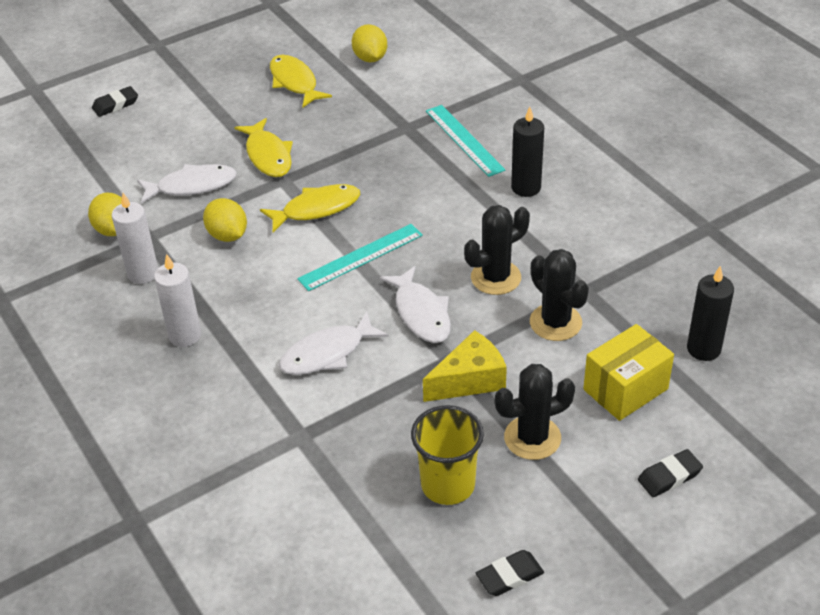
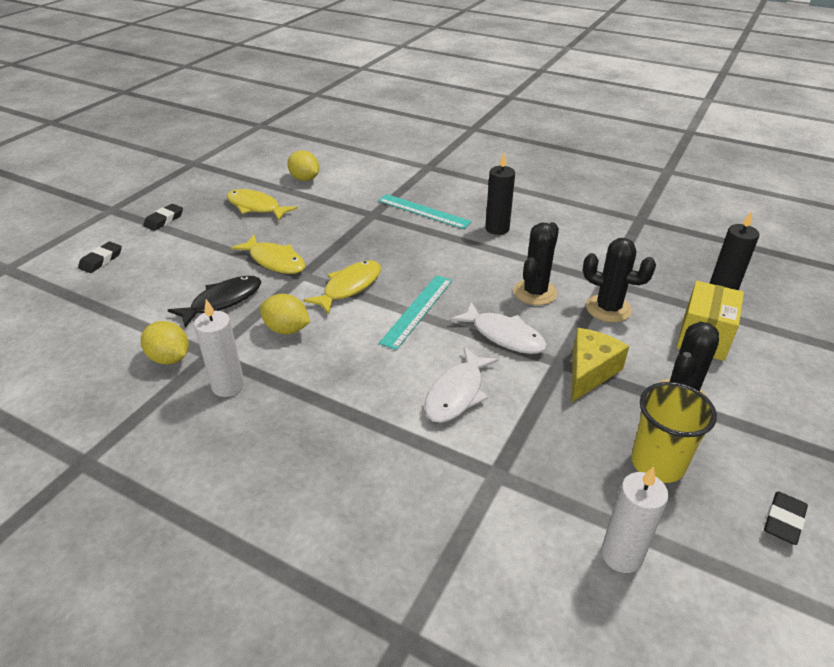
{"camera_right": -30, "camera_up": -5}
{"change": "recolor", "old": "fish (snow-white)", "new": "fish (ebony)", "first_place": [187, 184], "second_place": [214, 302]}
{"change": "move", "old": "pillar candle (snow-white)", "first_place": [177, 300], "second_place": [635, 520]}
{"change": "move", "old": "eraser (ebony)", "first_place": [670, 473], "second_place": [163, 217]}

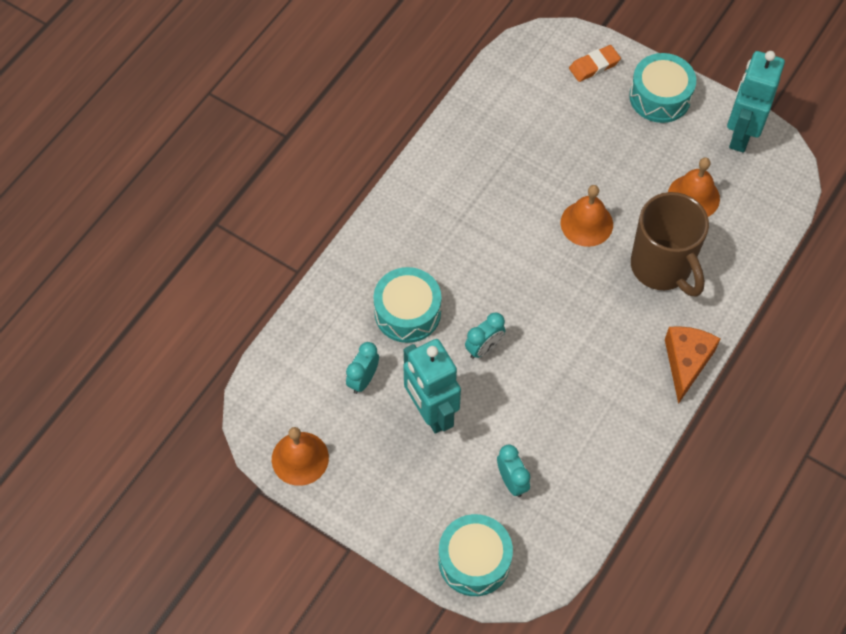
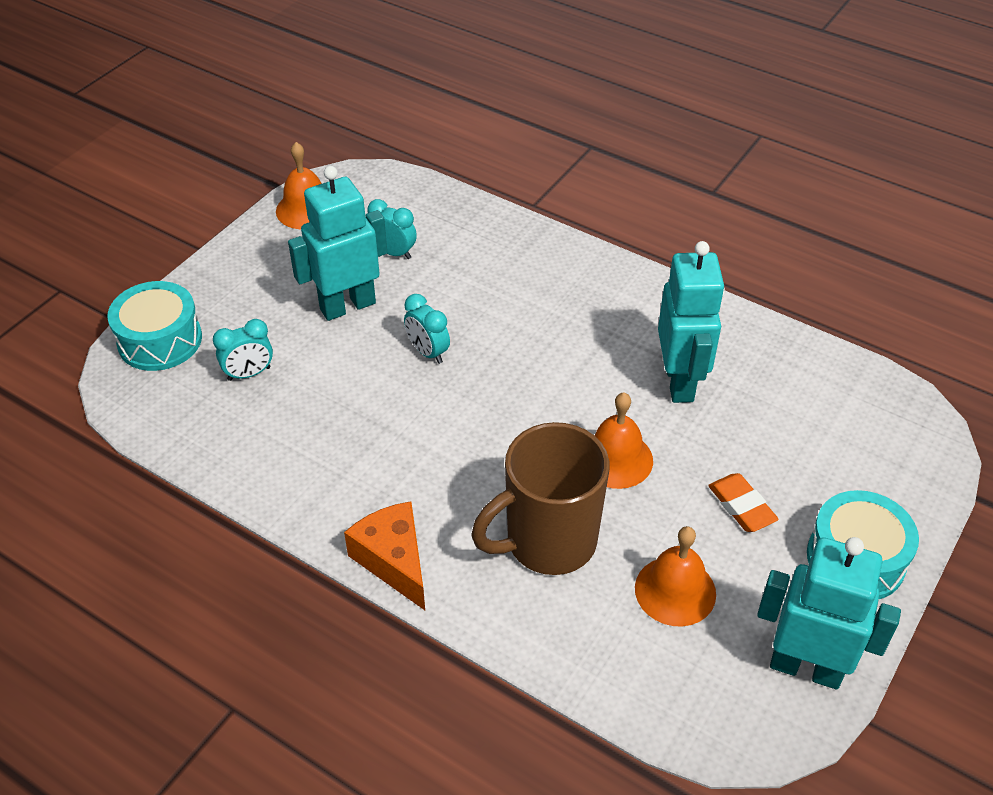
{"camera_right": 90, "camera_up": -15}
{"change": "delete", "old": "toy drum (turquoise)", "first_place": [407, 305]}
{"change": "move", "old": "eraser (orange)", "first_place": [595, 63], "second_place": [743, 502]}
{"change": "rotate", "old": "piece of cheese (orange)", "first_place": [692, 365], "second_place": [384, 555], "degrees": -135}
{"change": "insert", "new": "robot (turquoise)", "second_place": [691, 322]}

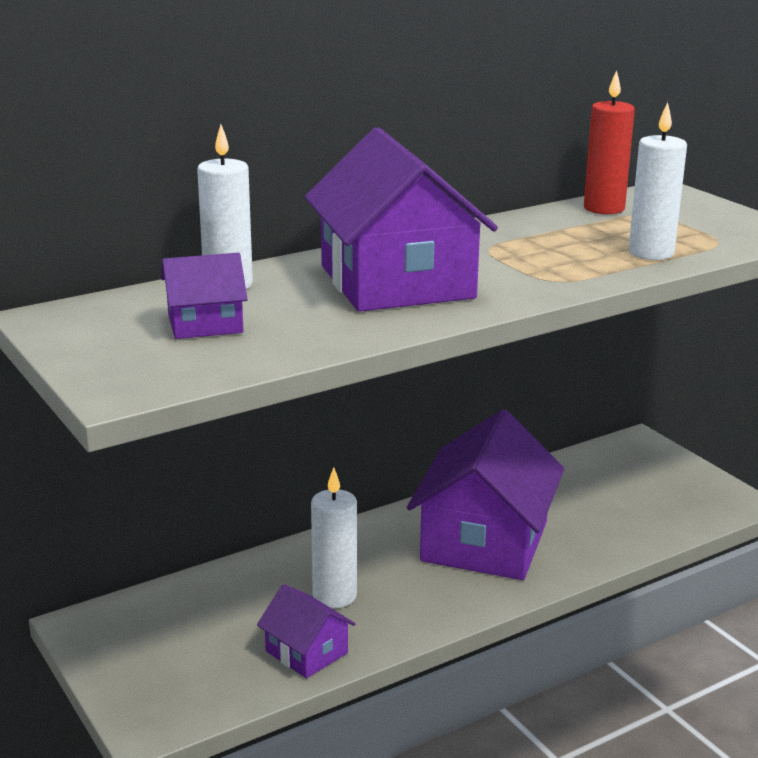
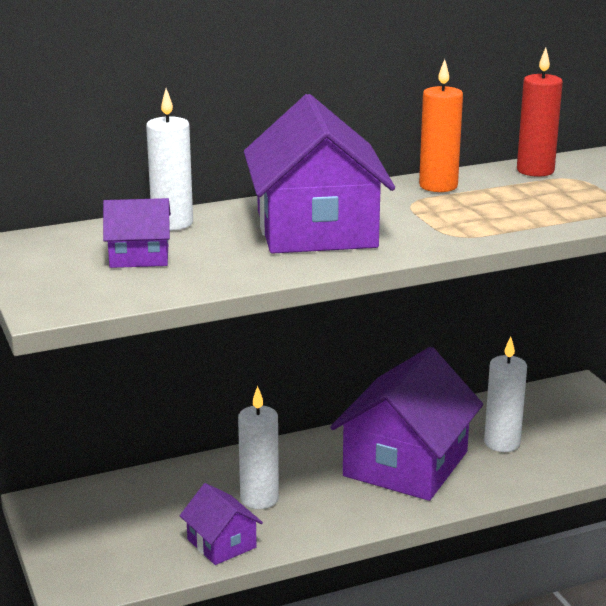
{"camera_right": 10, "camera_up": 0}
{"change": "move", "old": "pillar candle (snow-white)", "first_place": [658, 181], "second_place": [505, 394]}
{"change": "insert", "new": "pillar candle (orange)", "second_place": [441, 125]}

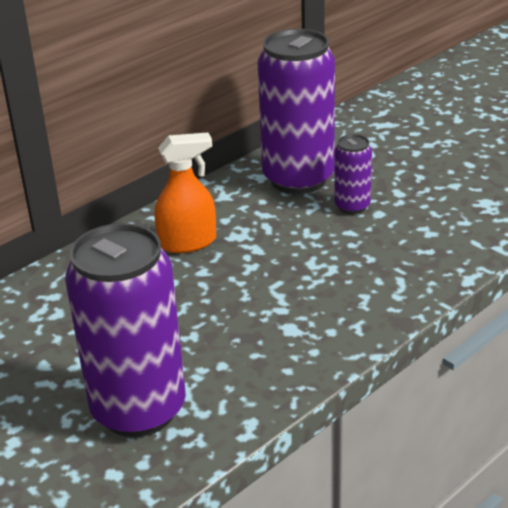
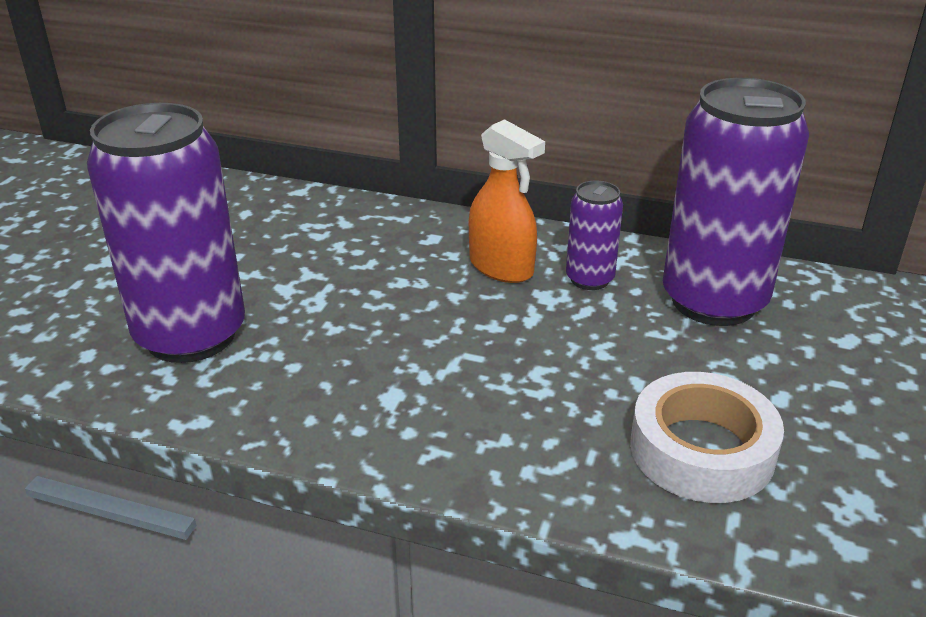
{"camera_right": 60, "camera_up": 0}
{"change": "move", "old": "soda can (violet)", "first_place": [353, 174], "second_place": [594, 235]}
{"change": "insert", "new": "tape (snow-white)", "second_place": [707, 437]}

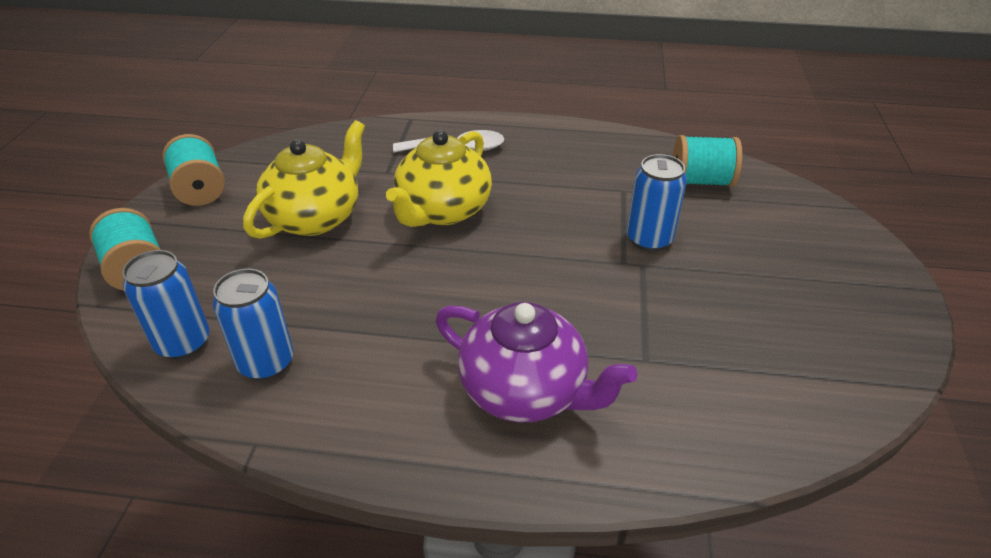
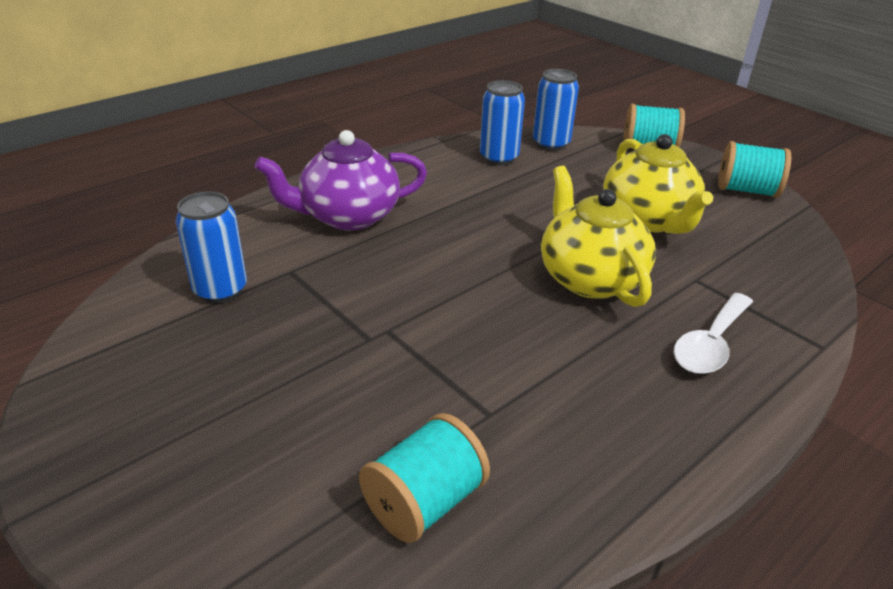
{"camera_right": 130, "camera_up": -5}
{"change": "move", "old": "soda can (blue)", "first_place": [657, 203], "second_place": [211, 247]}

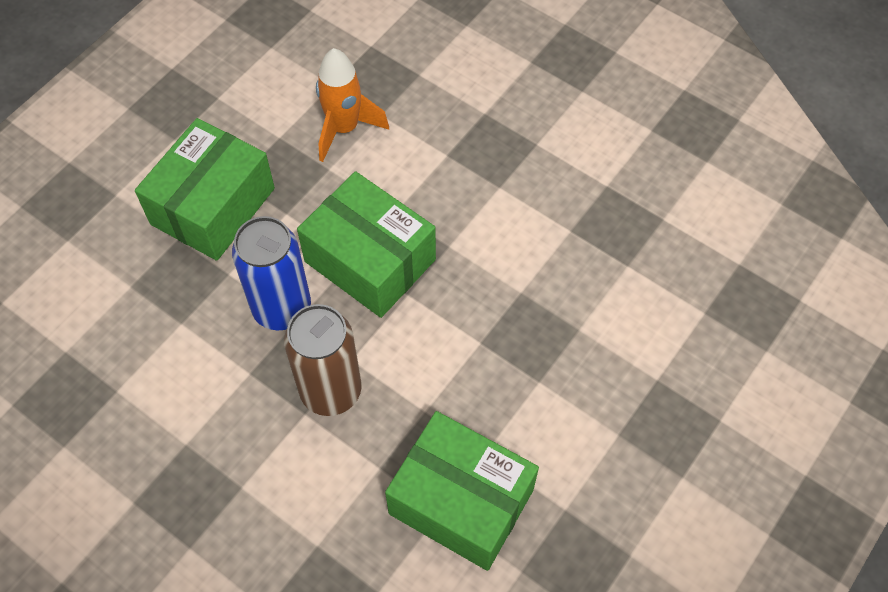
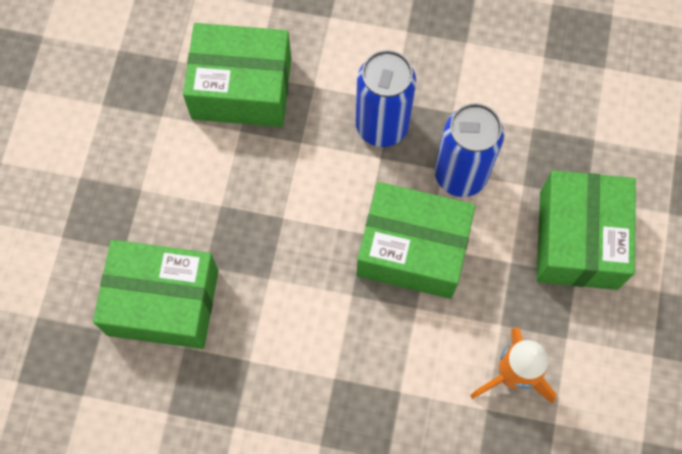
{"camera_right": 155, "camera_up": 10}
{"change": "recolor", "old": "soda can (dark brown)", "new": "soda can (blue)", "first_place": [323, 360], "second_place": [386, 98]}
{"change": "insert", "new": "box (green)", "second_place": [155, 294]}

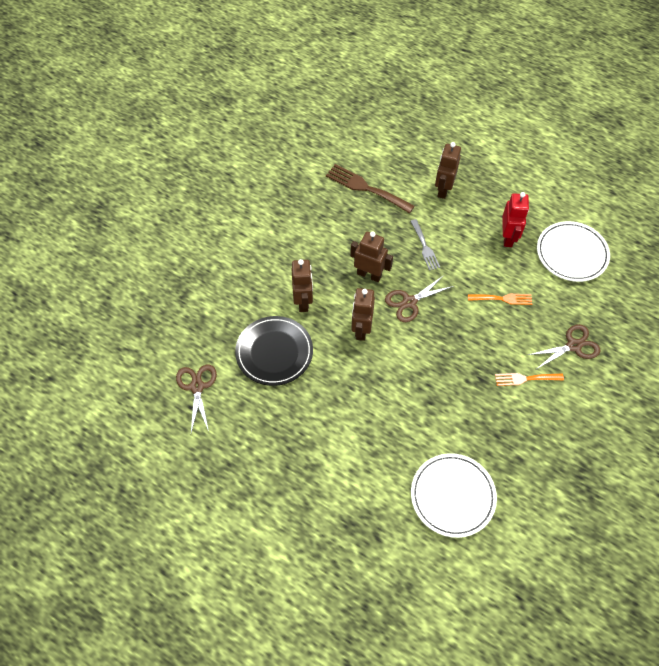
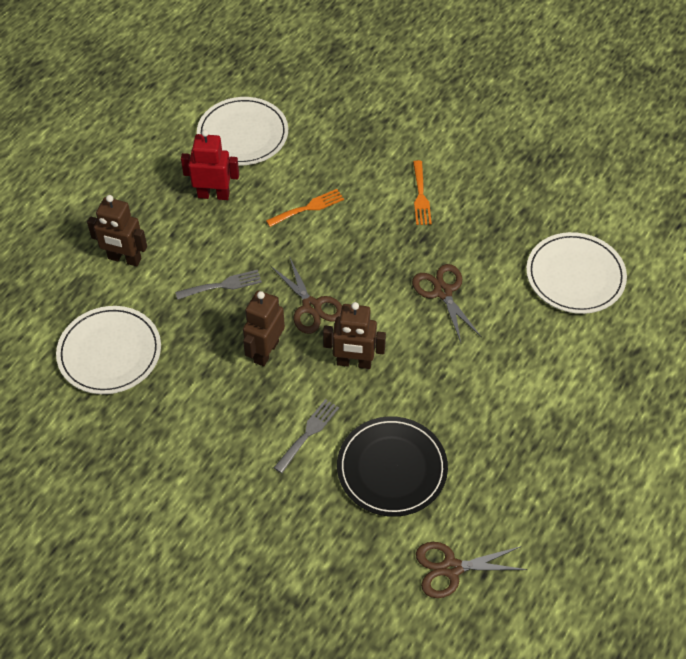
{"camera_right": -90, "camera_up": -5}
{"change": "replace", "old": "robot (dark brown)", "new": "table fork (gray)", "first_place": [302, 285], "second_place": [306, 436]}
{"change": "replace", "old": "table fork (dark brown)", "new": "dinner plate (snow-white)", "first_place": [370, 188], "second_place": [108, 350]}
{"change": "rotate", "old": "table fork (orange)", "first_place": [500, 299], "second_place": [305, 208], "degrees": 60}
{"change": "move", "old": "pair of scissors (dark brown)", "first_place": [564, 347], "second_place": [447, 303]}

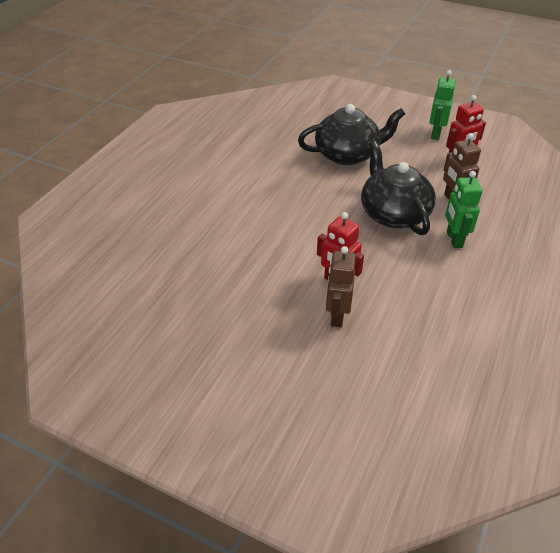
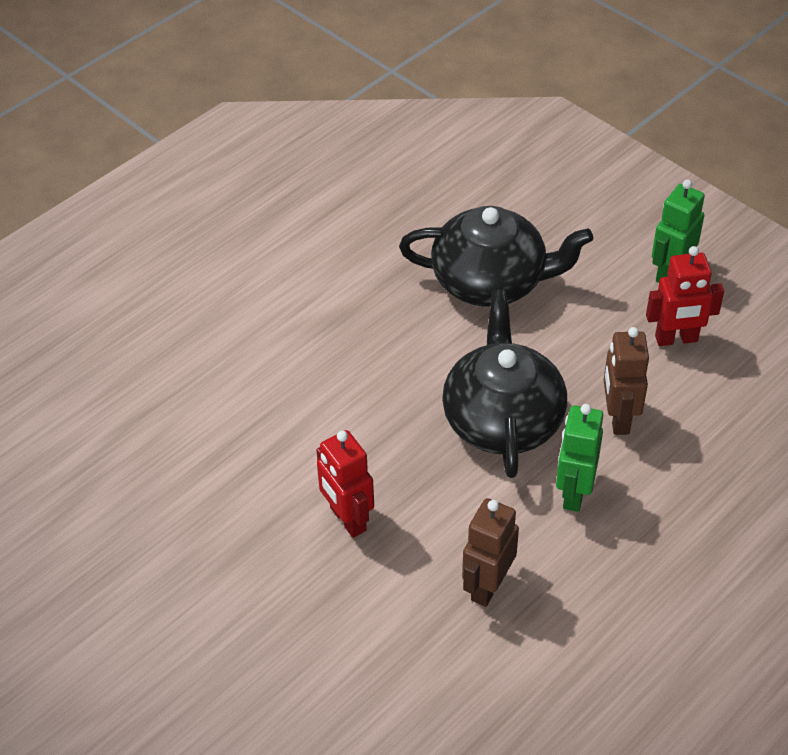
{"camera_right": 20, "camera_up": 5}
{"change": "move", "old": "robot (dark brown)", "first_place": [341, 286], "second_place": [490, 552]}

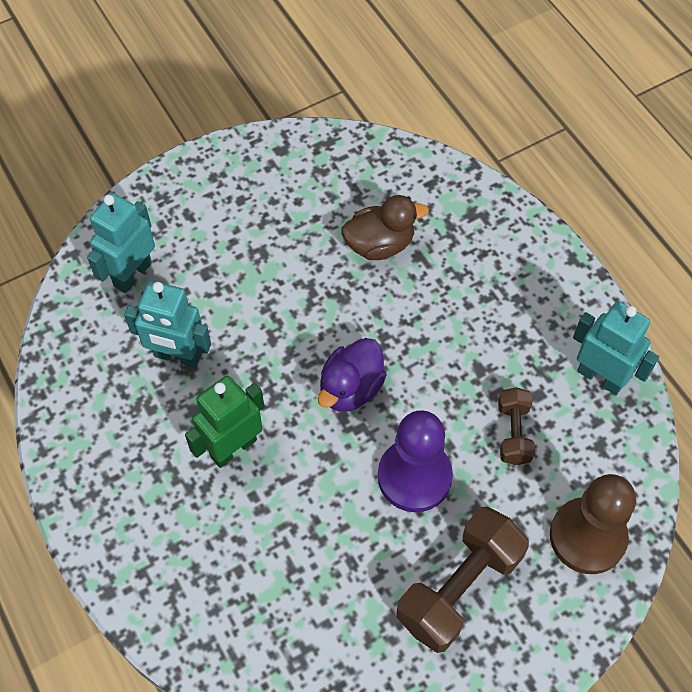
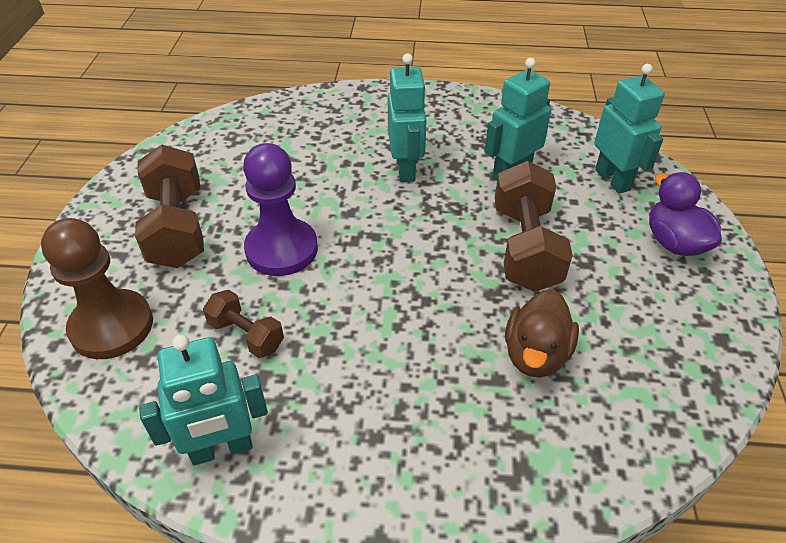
{"camera_right": 125, "camera_up": -15}
{"change": "recolor", "old": "robot (green)", "new": "robot (turquoise)", "first_place": [224, 422], "second_place": [407, 118]}
{"change": "move", "old": "toy duck (violet)", "first_place": [352, 375], "second_place": [685, 214]}
{"change": "insert", "new": "free weight (dark brown)", "second_place": [534, 226]}

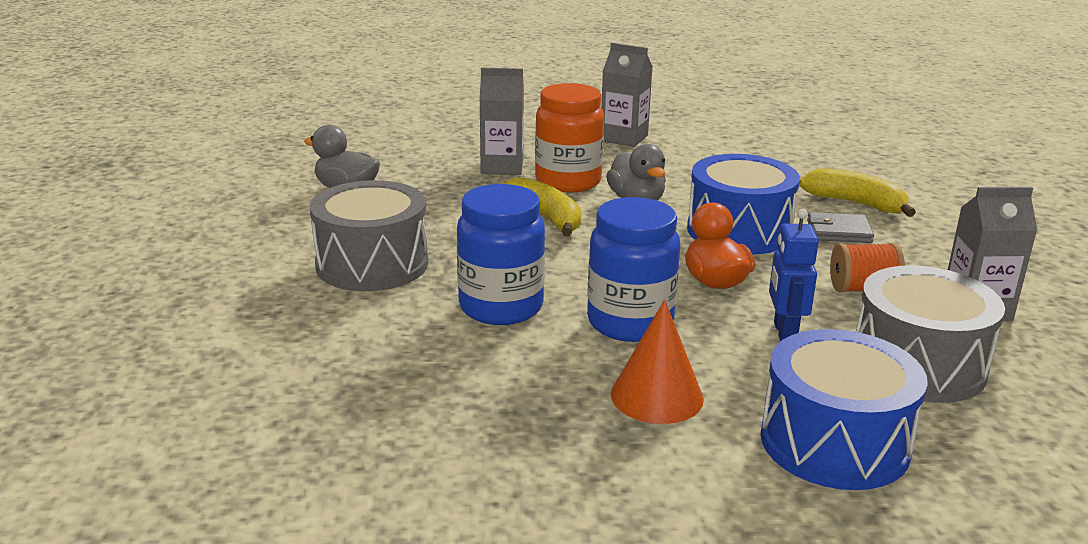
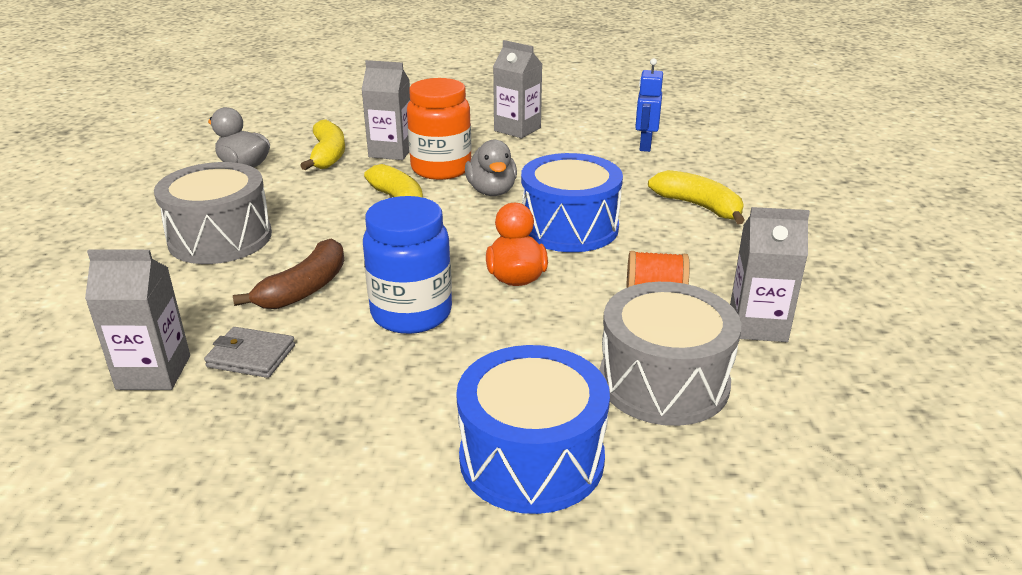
{"camera_right": 10, "camera_up": 5}
{"change": "replace", "old": "preserve jar (blue)", "new": "toy banana (dark brown)", "first_place": [501, 254], "second_place": [288, 274]}
{"change": "delete", "old": "solid cone (orange)", "first_place": [657, 362]}
{"change": "move", "old": "robot (blue)", "first_place": [794, 275], "second_place": [649, 105]}
{"change": "move", "old": "billfold (gray)", "first_place": [840, 227], "second_place": [249, 352]}
{"change": "insert", "new": "juice carton (gray)", "second_place": [137, 319]}
{"change": "insert", "new": "toy banana (yellow)", "second_place": [322, 144]}

